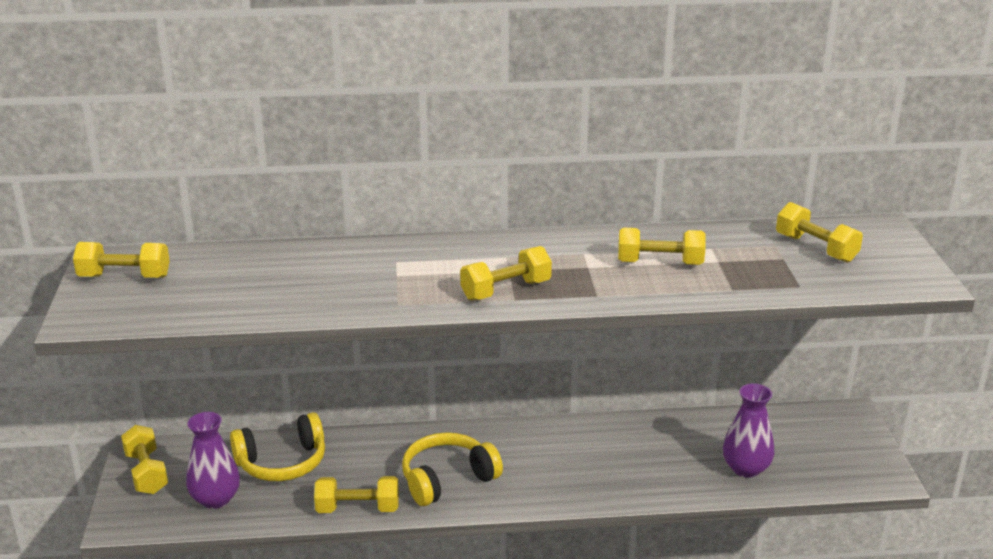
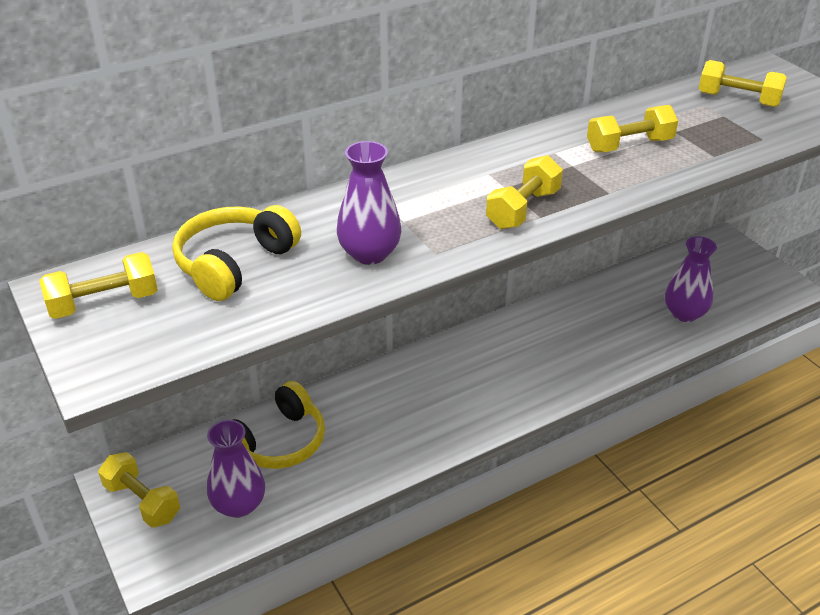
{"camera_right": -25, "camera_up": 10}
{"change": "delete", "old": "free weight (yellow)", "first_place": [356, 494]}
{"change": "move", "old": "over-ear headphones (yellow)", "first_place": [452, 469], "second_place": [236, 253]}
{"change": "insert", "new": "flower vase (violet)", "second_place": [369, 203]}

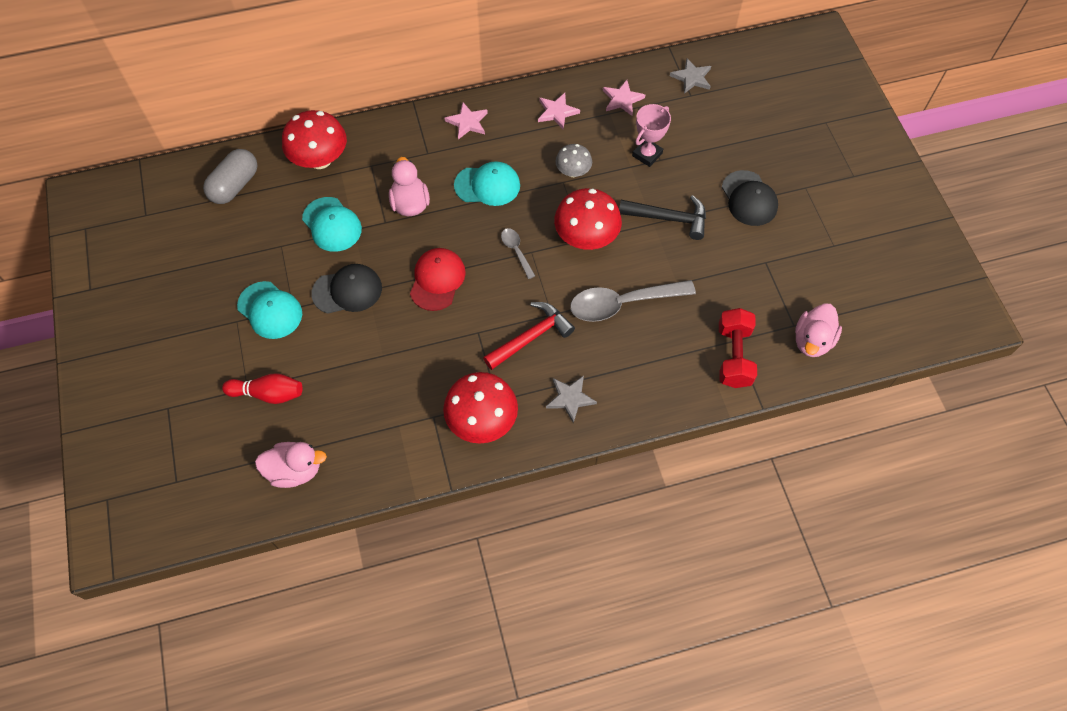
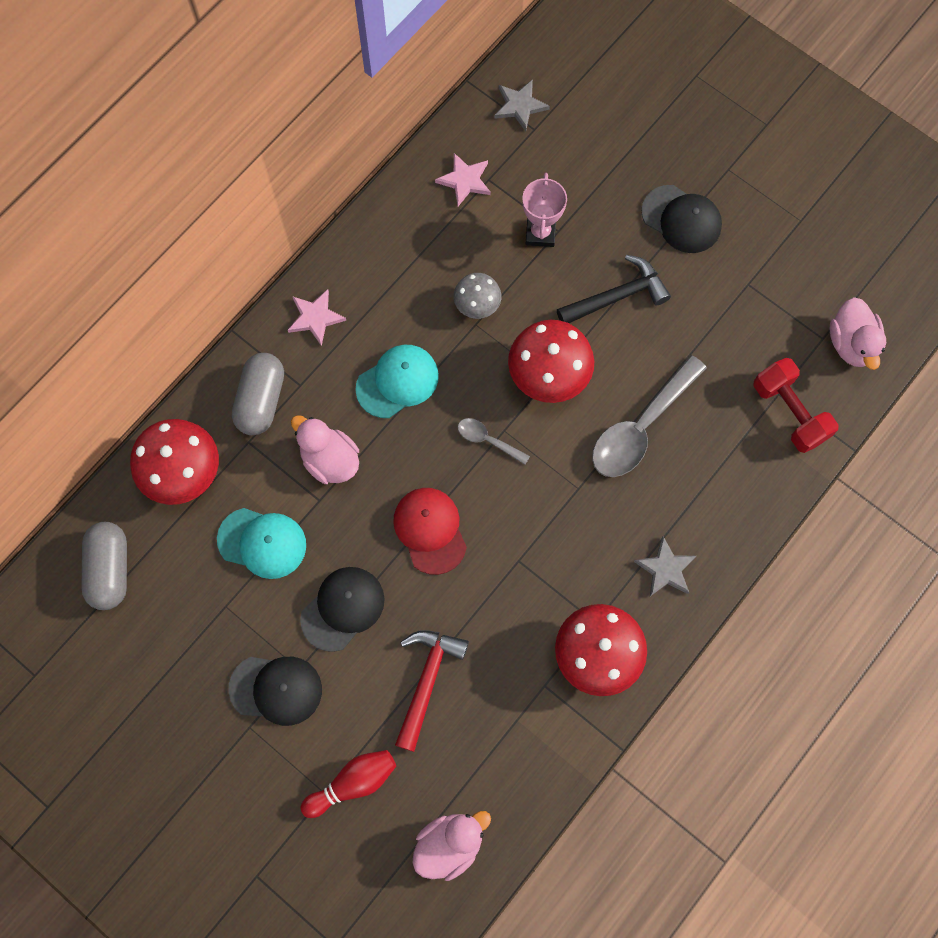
{"camera_right": -35, "camera_up": 10}
{"change": "recolor", "old": "baseball cap (turquoise)", "new": "baseball cap (ebony)", "first_place": [269, 310], "second_place": [275, 691]}
{"change": "move", "old": "carpenter's hammer (red)", "first_place": [529, 336], "second_place": [432, 691]}
{"change": "delete", "old": "star (rosy)", "first_place": [559, 111]}
{"change": "insert", "new": "pill (gray)", "second_place": [258, 394]}

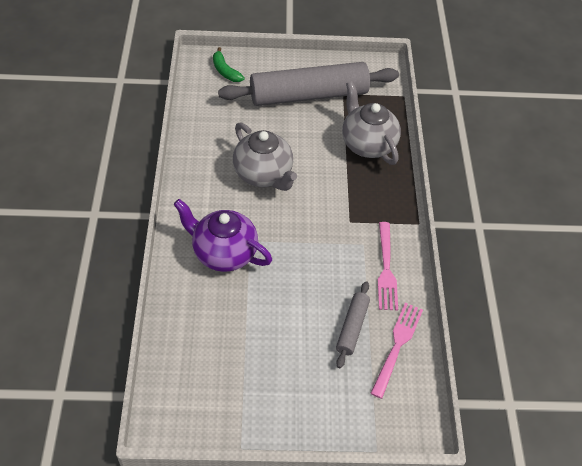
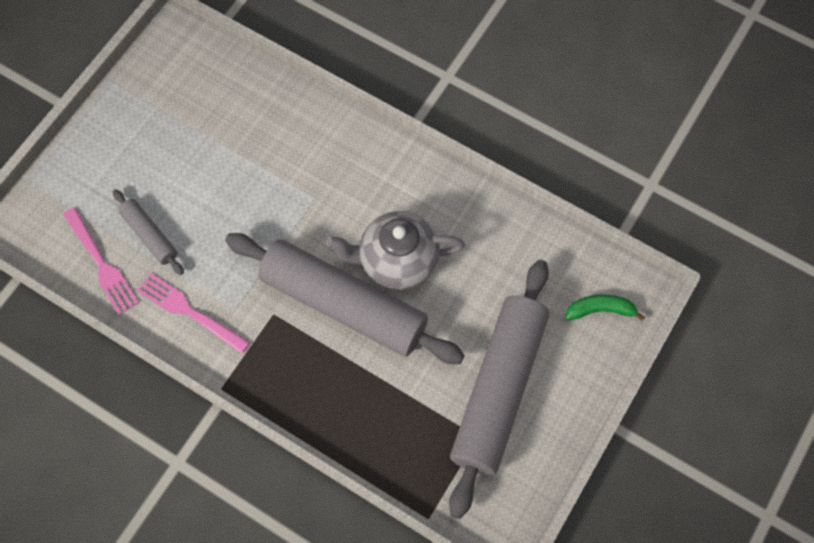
{"camera_right": 125, "camera_up": 15}
{"change": "delete", "old": "china teapot (violet)", "first_place": [222, 235]}
{"change": "delete", "old": "china teapot (gray)", "first_place": [371, 123]}
{"change": "insert", "new": "pastry roller (gray)", "second_place": [345, 298]}

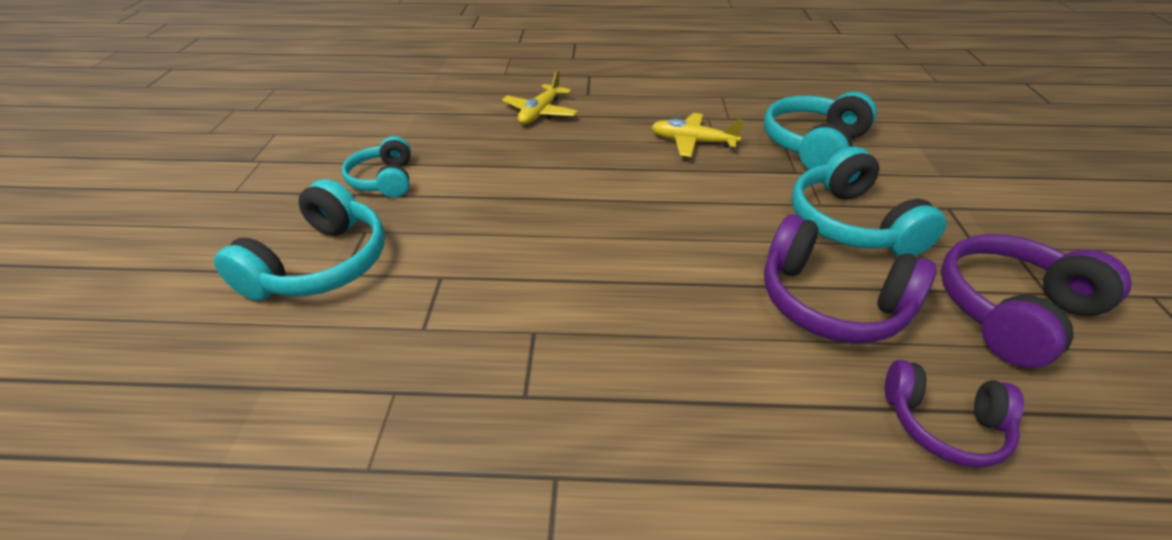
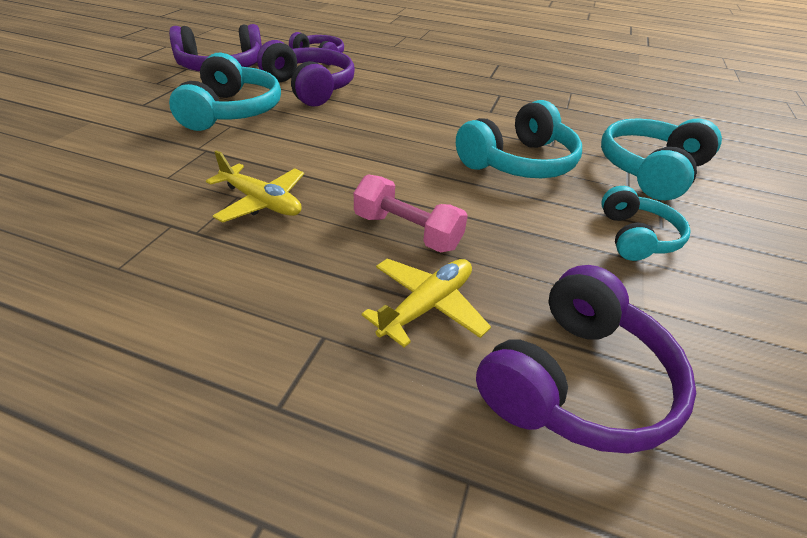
{"camera_right": -165, "camera_up": 0}
{"change": "move", "old": "over-ear headphones (turquoise)", "first_place": [820, 131], "second_place": [519, 139]}
{"change": "insert", "new": "free weight (rosy)", "second_place": [411, 213]}
{"change": "insert", "new": "over-ear headphones (violet)", "second_place": [586, 359]}

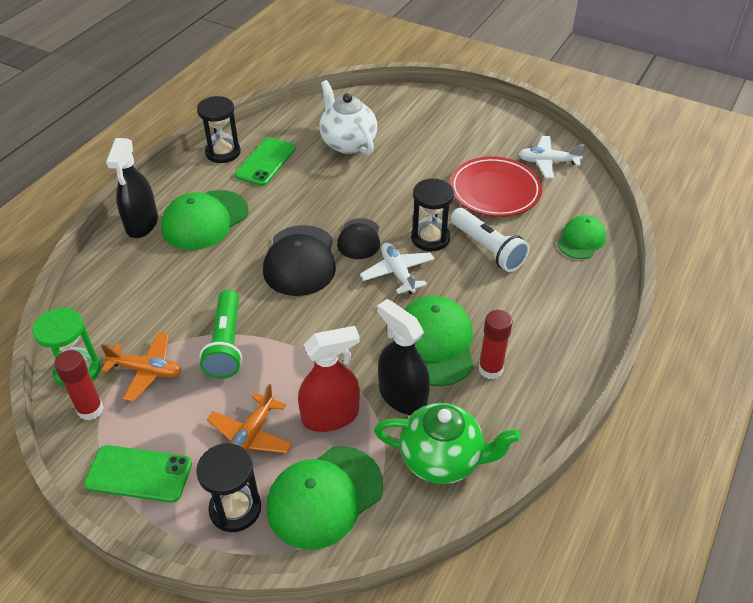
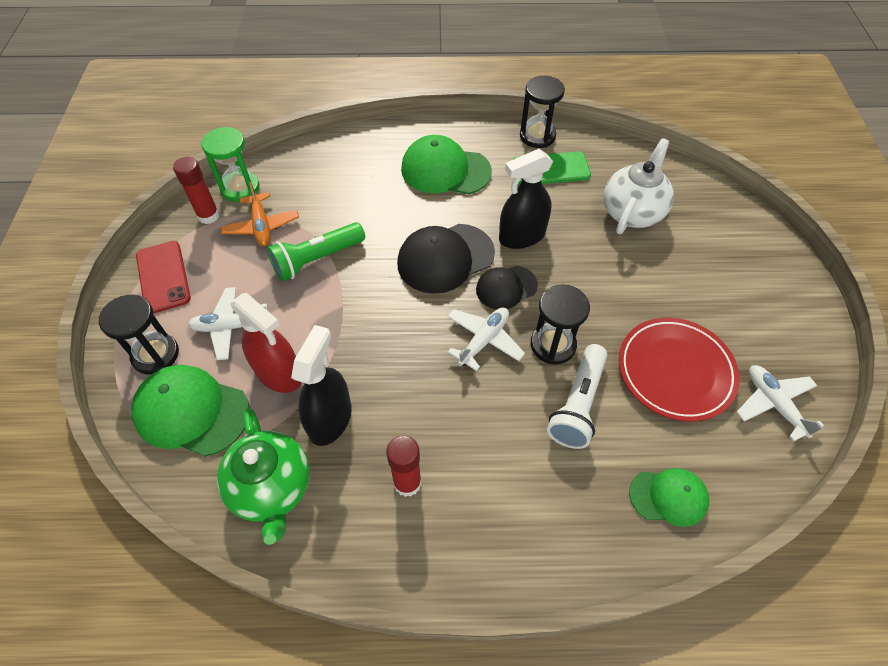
{"camera_right": 60, "camera_up": 10}
{"change": "recolor", "old": "phone (green)", "new": "phone (red)", "first_place": [138, 474], "second_place": [163, 277]}
{"change": "move", "old": "spray cleaner (ebony)", "first_place": [132, 188], "second_place": [526, 199]}
{"change": "recolor", "old": "aeroplane (orange)", "new": "aeroplane (snow-white)", "first_place": [250, 418], "second_place": [227, 323]}
{"change": "delete", "old": "baseball cap (green)", "first_place": [439, 341]}

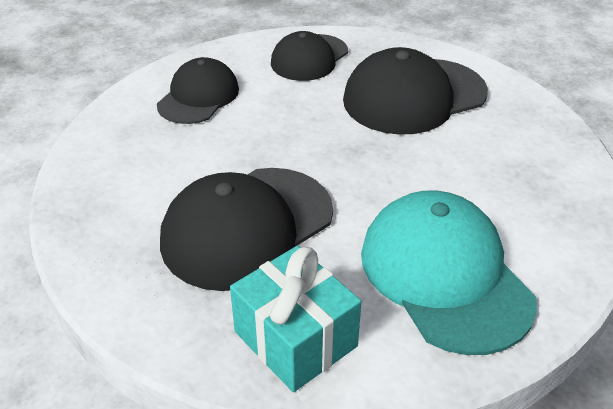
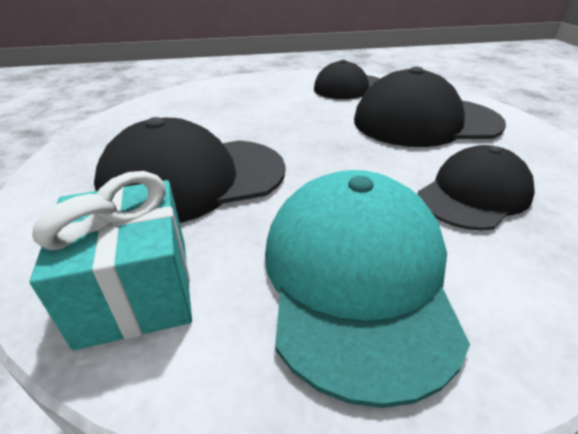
{"camera_right": 25, "camera_up": -5}
{"change": "move", "old": "baseball cap (ebony)", "first_place": [198, 90], "second_place": [476, 187]}

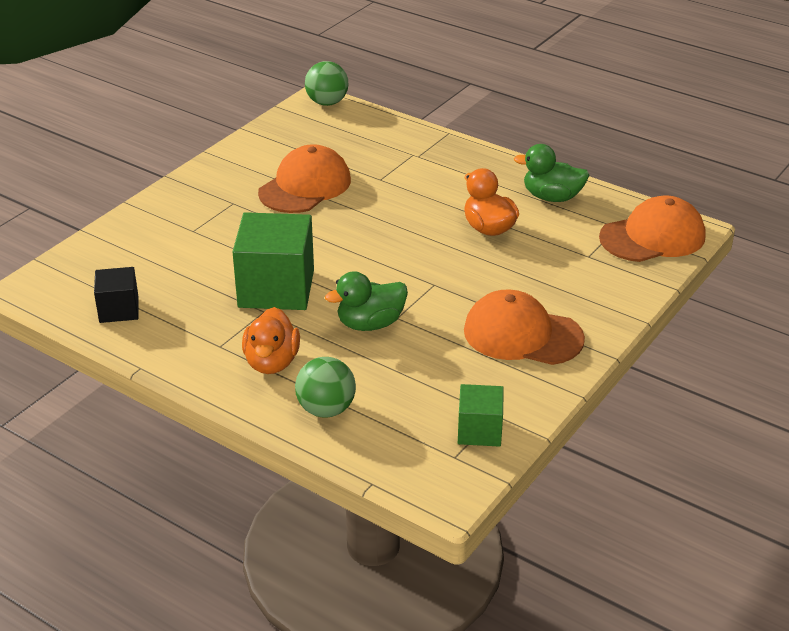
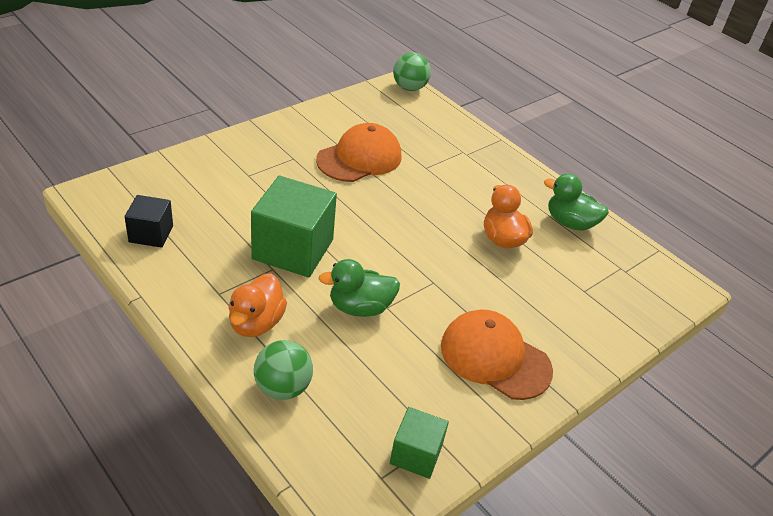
{"camera_right": 10, "camera_up": 5}
{"change": "delete", "old": "baseball cap (orange)", "first_place": [652, 229]}

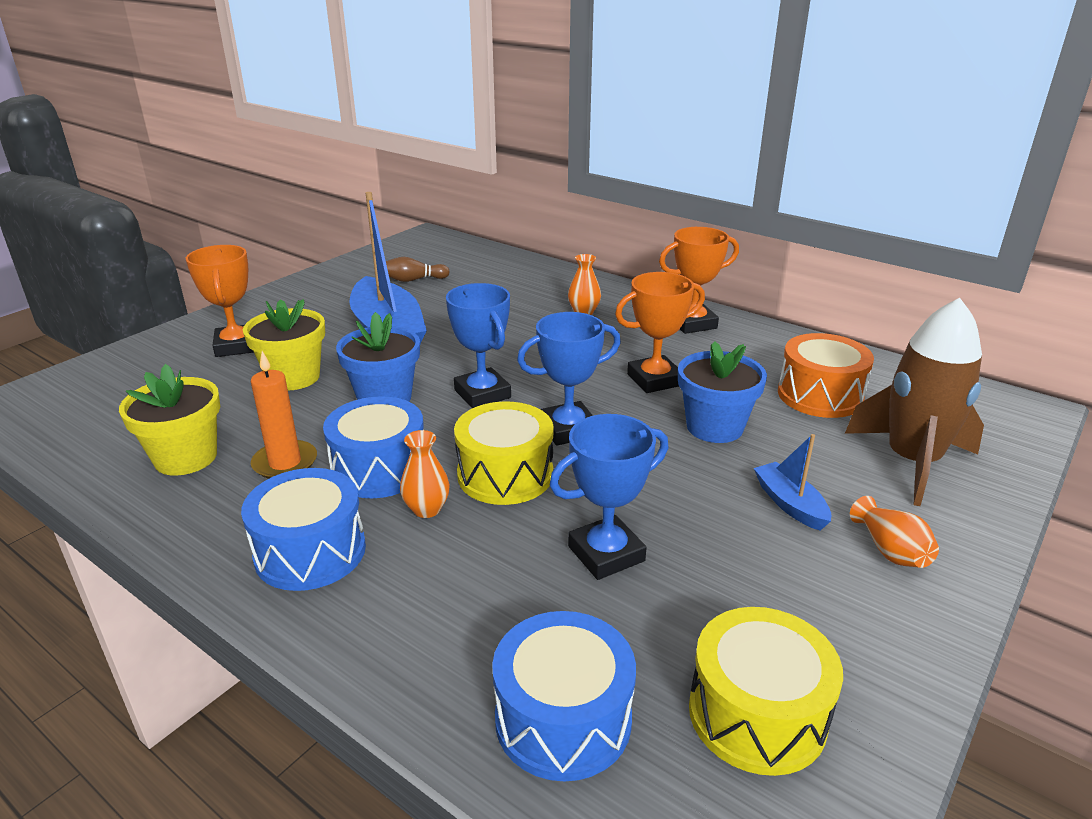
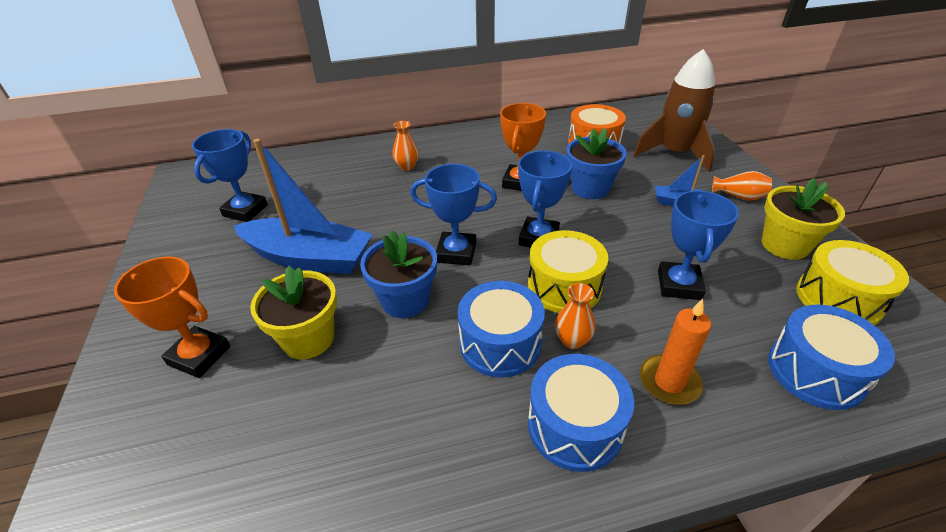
{"camera_right": -50, "camera_up": 10}
{"change": "move", "old": "potted plant (yellow)", "first_place": [169, 420], "second_place": [803, 219]}
{"change": "move", "old": "pillar candle (orange)", "first_place": [284, 415], "second_place": [675, 352]}
{"change": "replace", "old": "bowling pin (dark brown)", "new": "prize cup (blue)", "first_place": [418, 269], "second_place": [230, 175]}
{"change": "delete", "old": "prize cup (orange)", "first_place": [699, 280]}

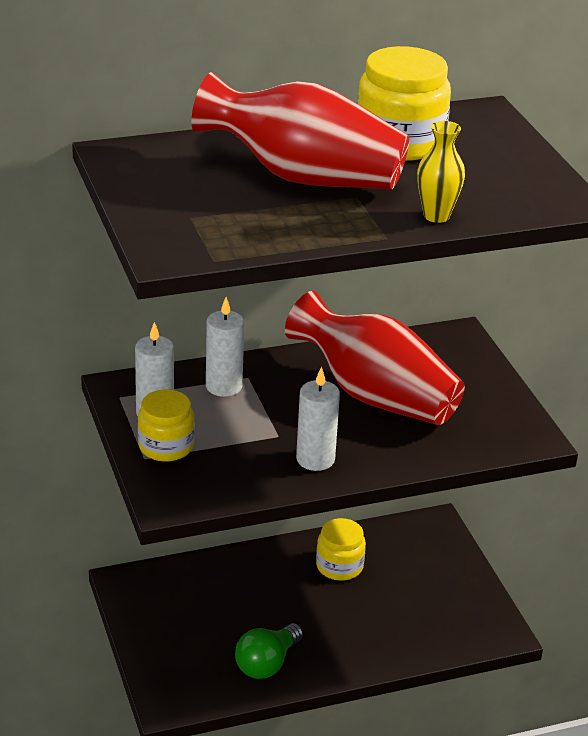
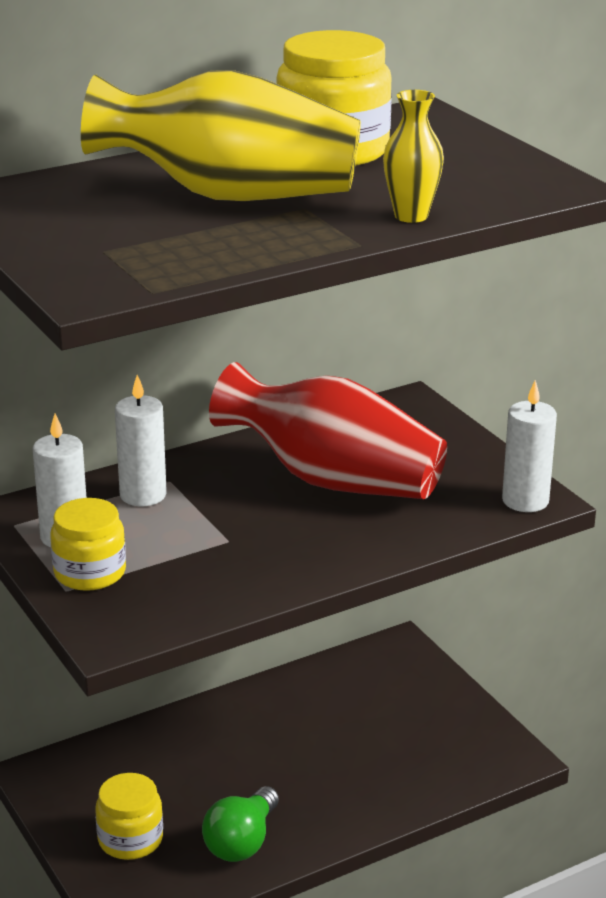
{"camera_right": -10, "camera_up": -5}
{"change": "recolor", "old": "flower vase (red)", "new": "flower vase (yellow)", "first_place": [300, 130], "second_place": [221, 135]}
{"change": "move", "old": "pillar candle (snow-white)", "first_place": [318, 419], "second_place": [529, 446]}
{"change": "move", "old": "preserve jar (yellow)", "first_place": [341, 549], "second_place": [129, 816]}

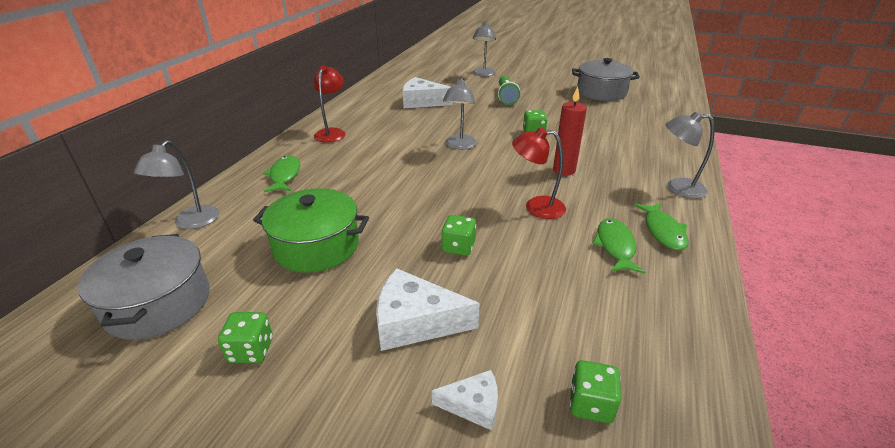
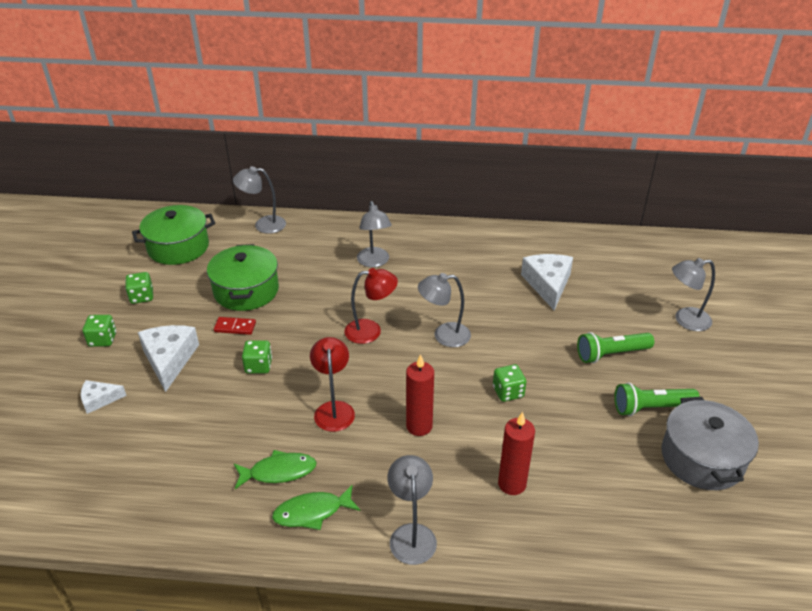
{"camera_right": 75, "camera_up": 5}
{"change": "recolor", "old": "stockpot (gray)", "new": "stockpot (green)", "first_place": [144, 287], "second_place": [173, 235]}
{"change": "delete", "old": "fish (green)", "first_place": [281, 174]}
{"change": "move", "old": "desk lamp (red)", "first_place": [329, 103], "second_place": [371, 306]}
{"change": "rotate", "old": "piece of cheese (snow-white)", "first_place": [465, 400], "second_place": [104, 397], "degrees": 90}
{"change": "move", "old": "dice (green)", "first_place": [595, 392], "second_place": [99, 331]}
{"change": "insert", "new": "domino (red)", "second_place": [235, 326]}
{"change": "insert", "new": "desk lamp (gray)", "second_place": [374, 234]}
{"change": "insert", "new": "pillar candle (red)", "second_place": [516, 453]}
{"change": "insert", "new": "pocket torch (green)", "second_place": [657, 399]}

